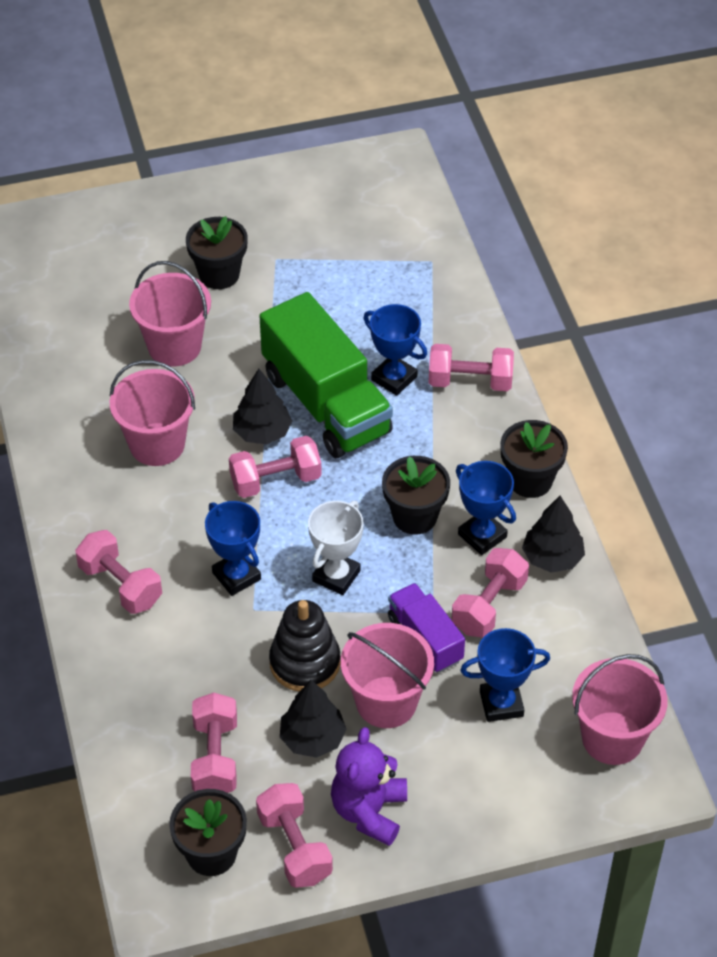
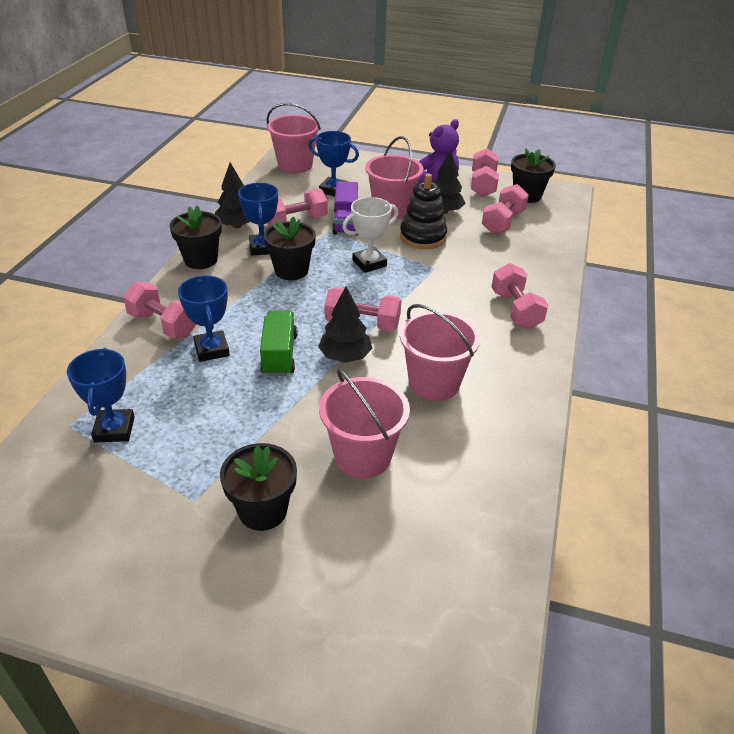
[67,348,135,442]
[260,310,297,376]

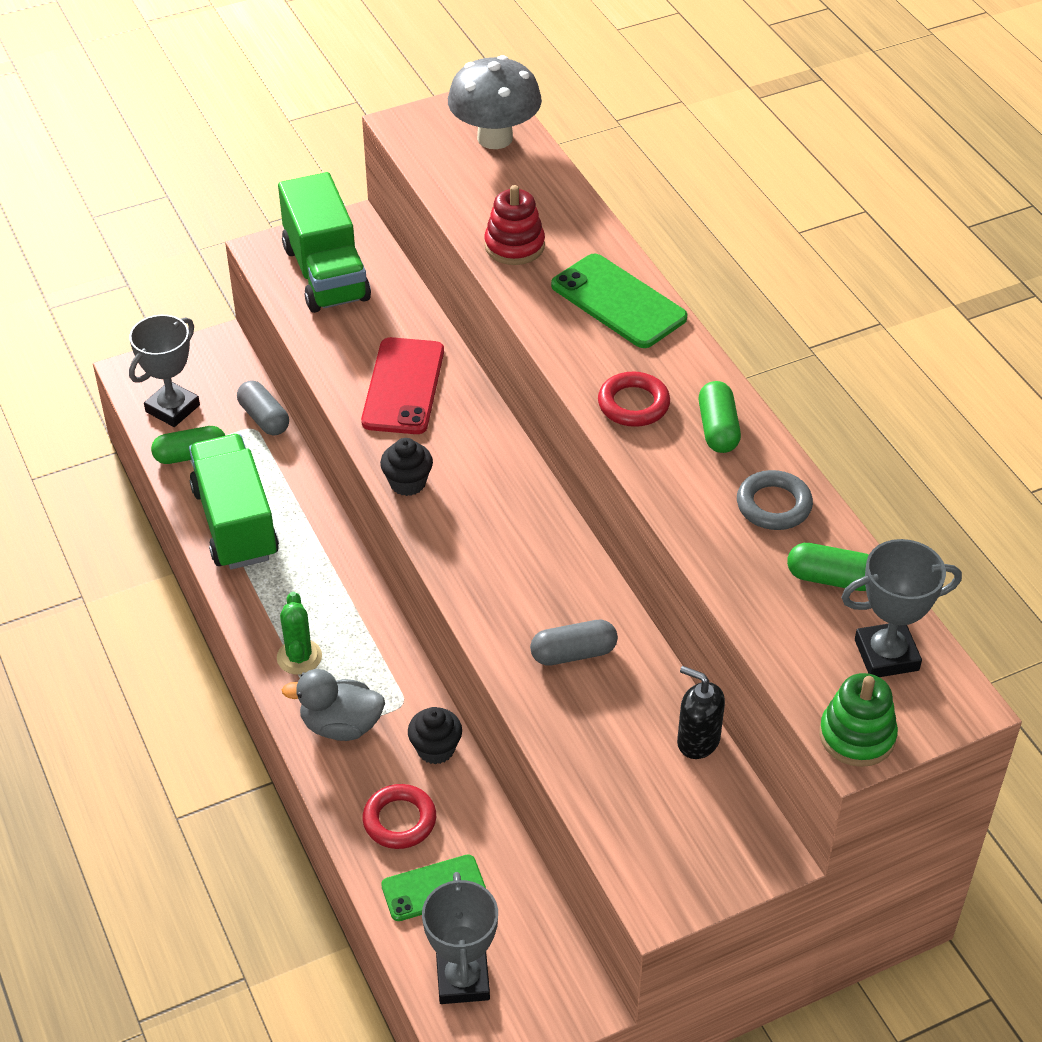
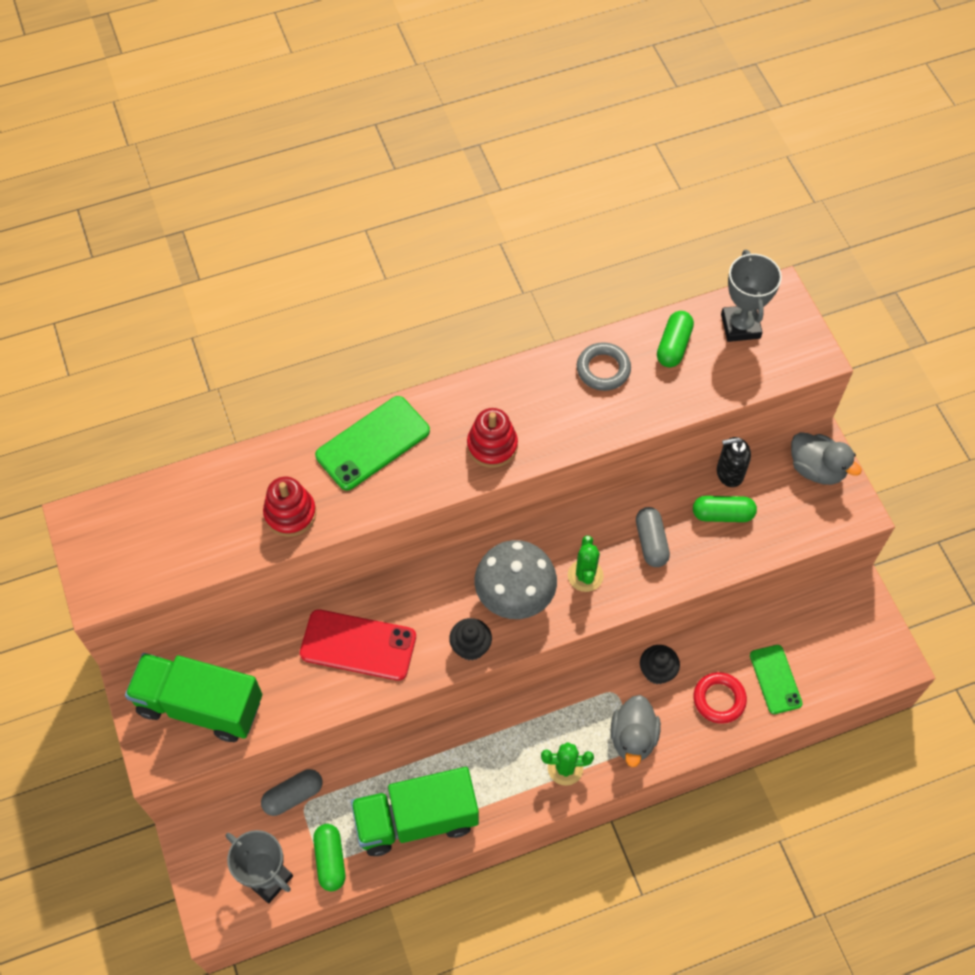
[422,872,498,1004] (first image)
[819,673,898,767] (first image)
[568,536,604,592]
[791,432,862,485]
[474,540,557,619]
[693,496,757,522]
[467,408,518,468]
[125,653,262,742]
[717,437,751,487]

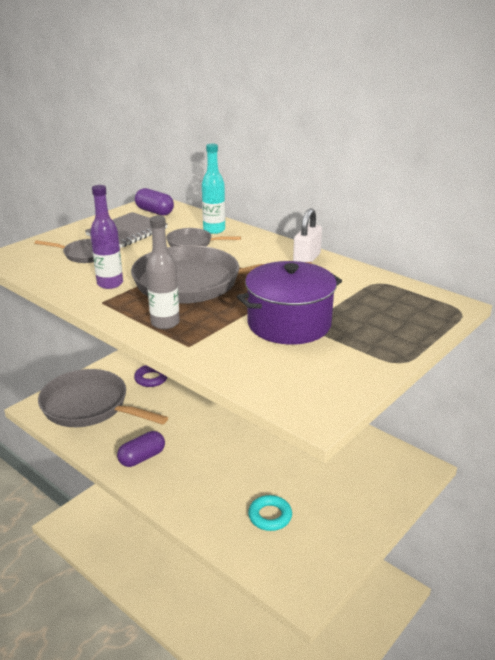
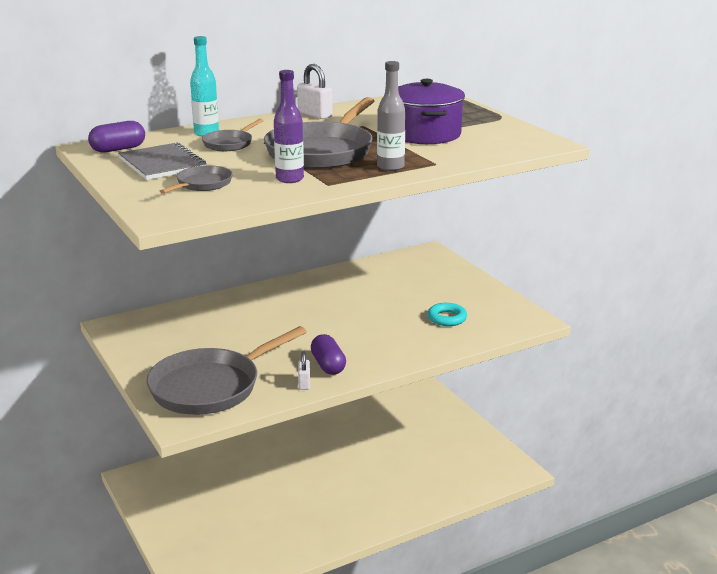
[134,365,168,387] (first image)
[298,351,310,390]

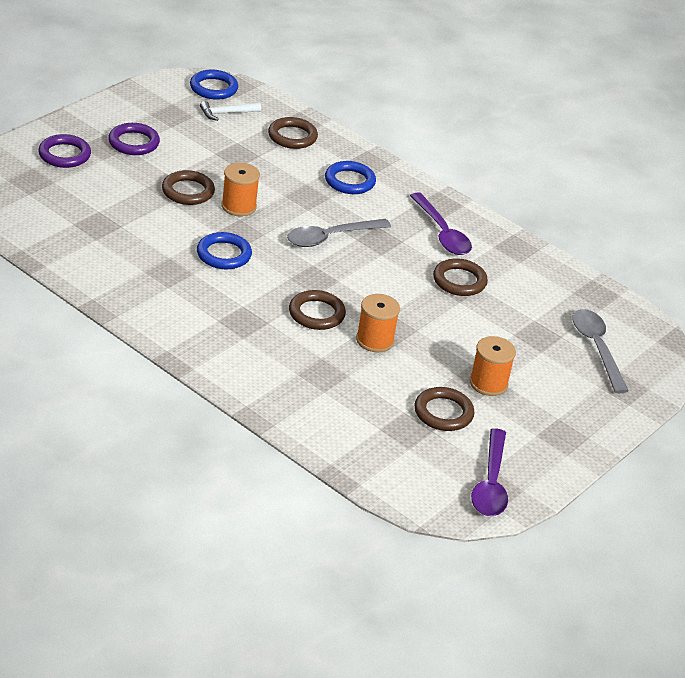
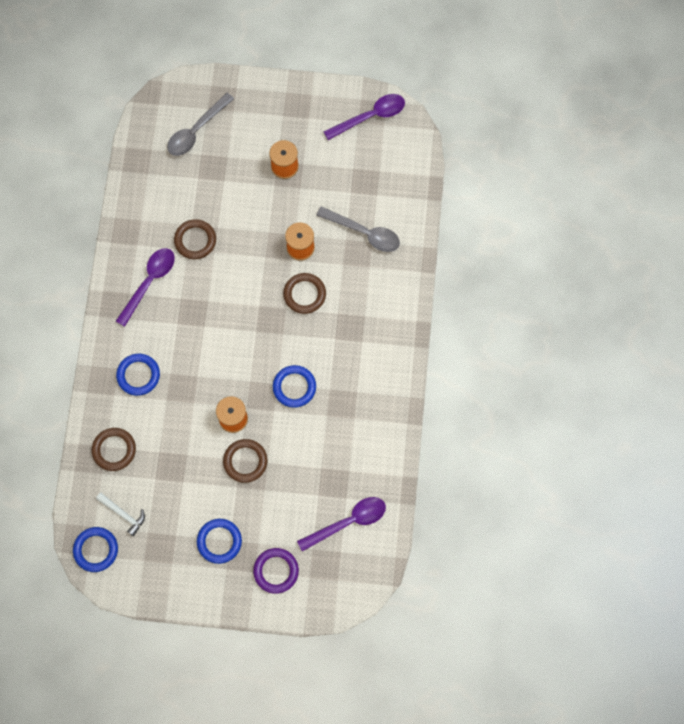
[414,387,474,431] (first image)
[297,497,386,551]
[316,206,400,252]
[197,519,242,564]

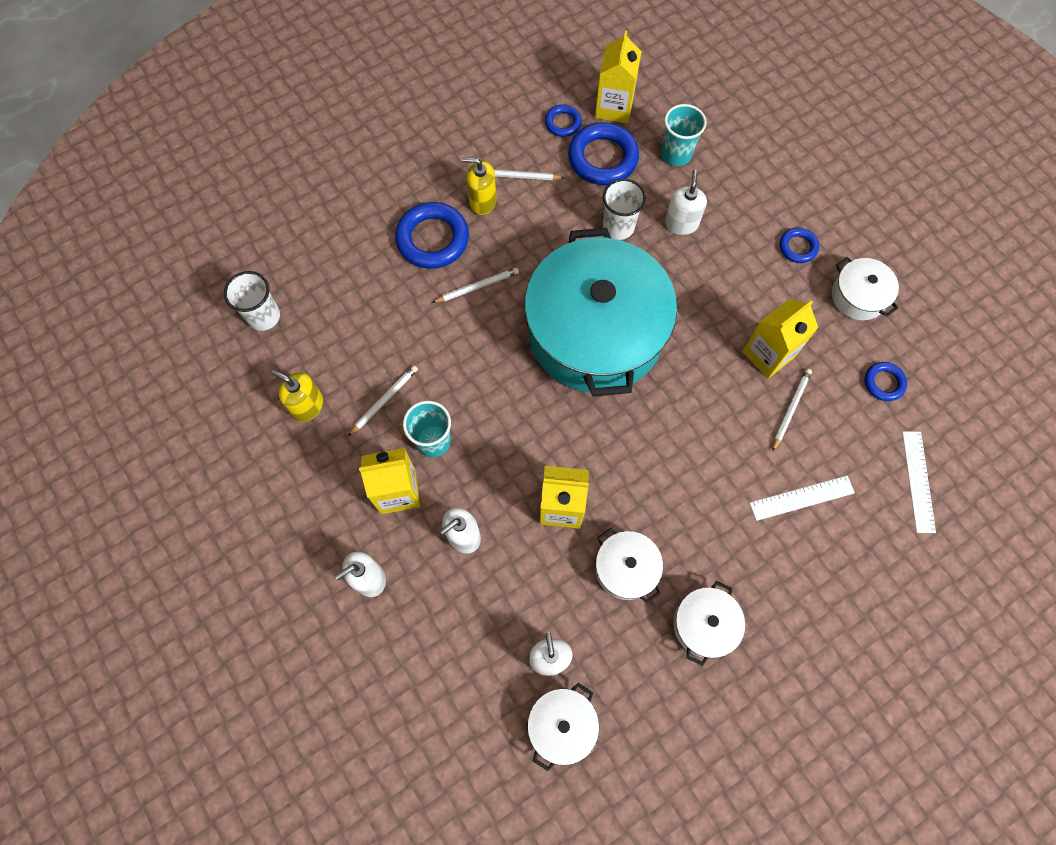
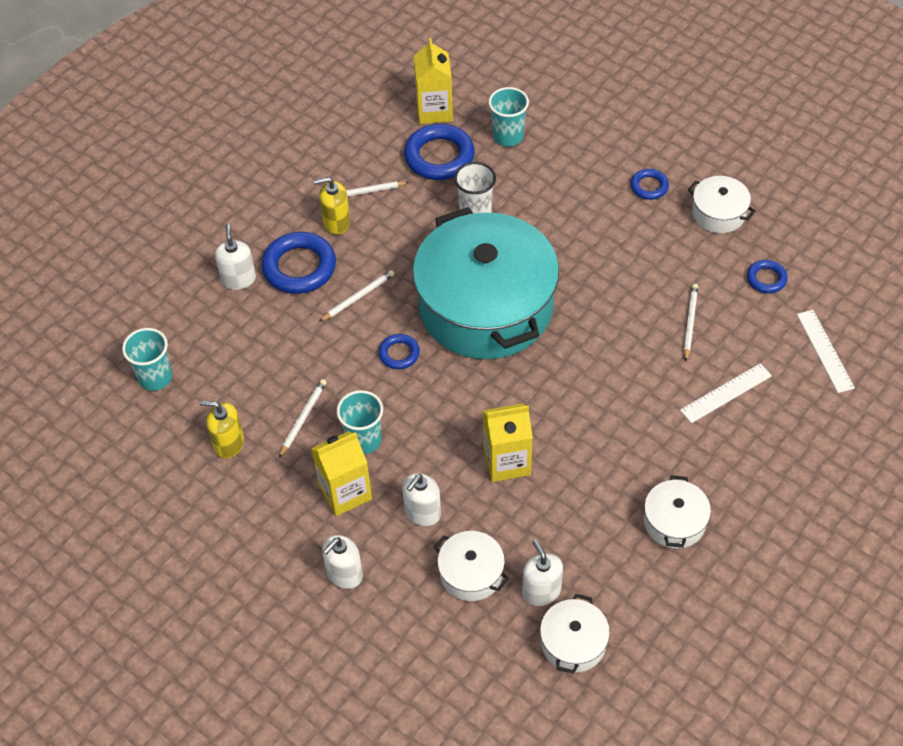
[742,299,818,378] (first image)
[378,334,420,369]
[434,531,509,601]
[215,223,256,290]
[122,328,172,391]

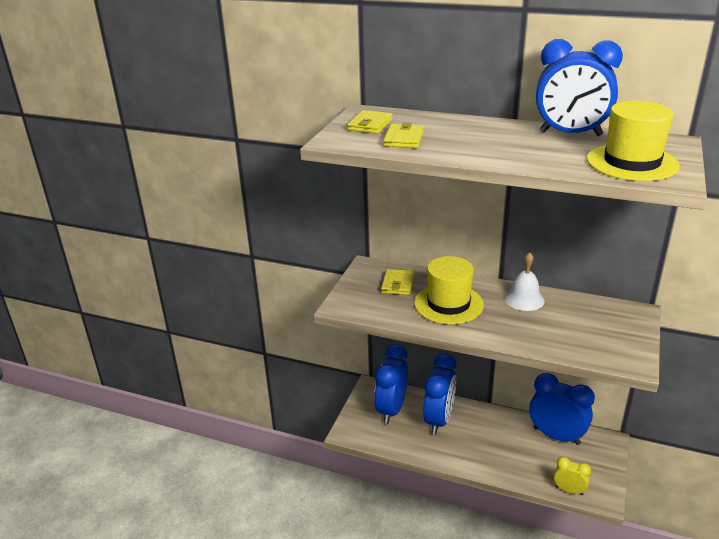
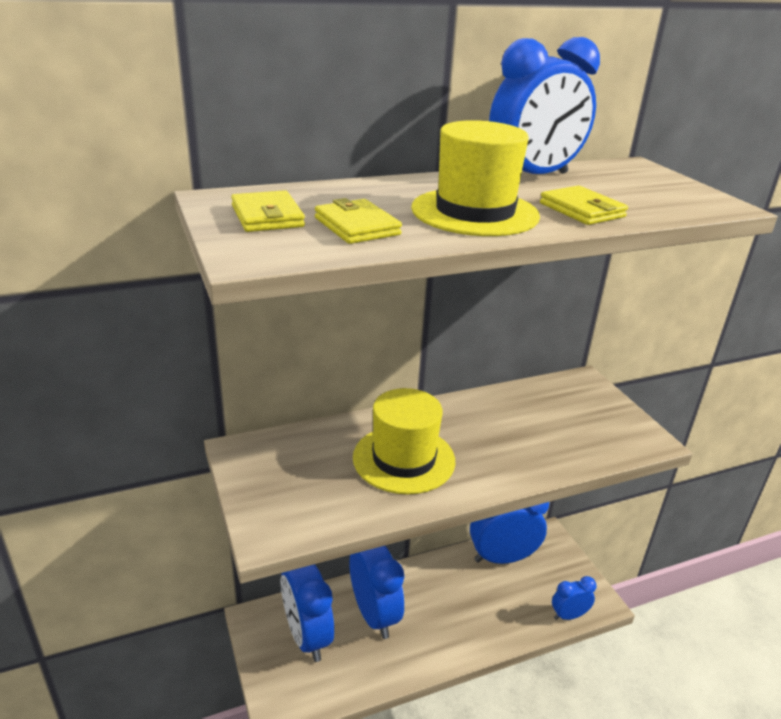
[504,252,545,311] (first image)
[540,186,628,225]
[411,120,540,236]
[552,576,597,620]

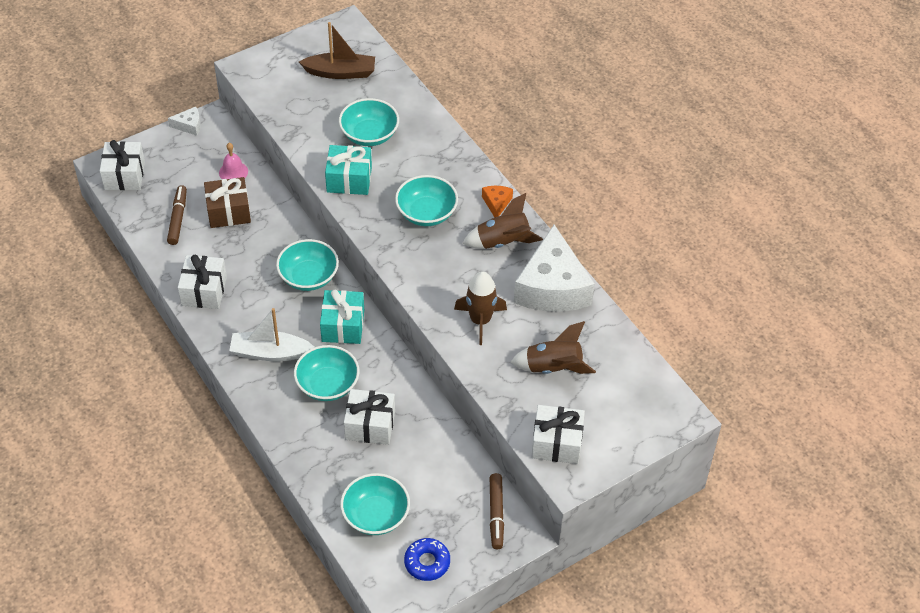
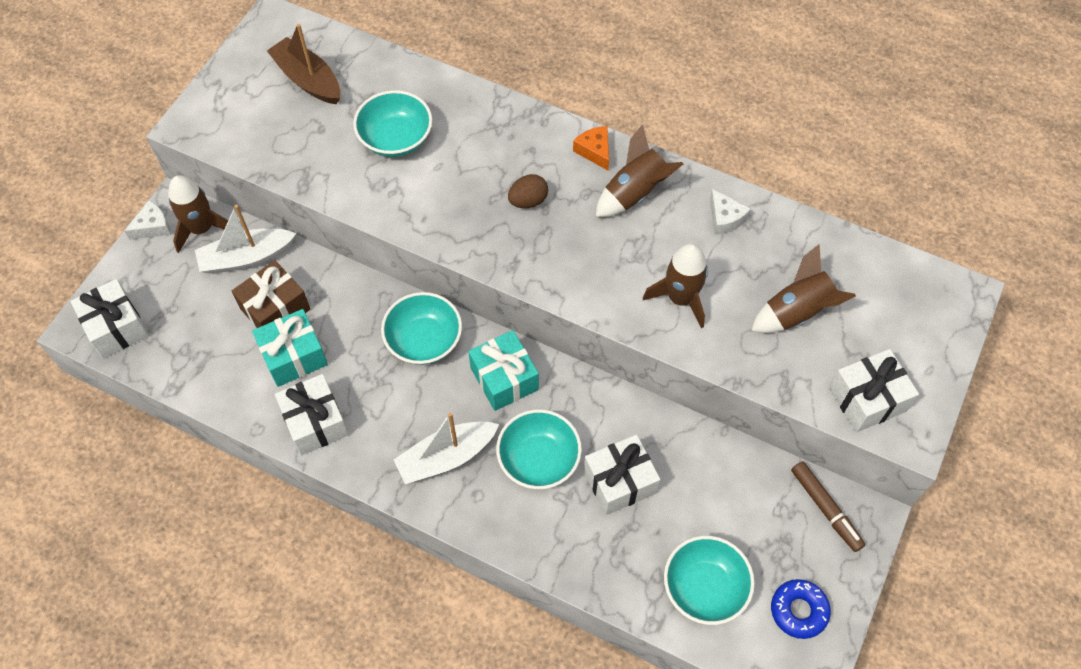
[167,185,187,245] (first image)
[168,175,228,253]
[252,309,328,387]
[195,205,296,274]
[508,174,548,208]
[267,24,340,104]
[710,189,751,235]

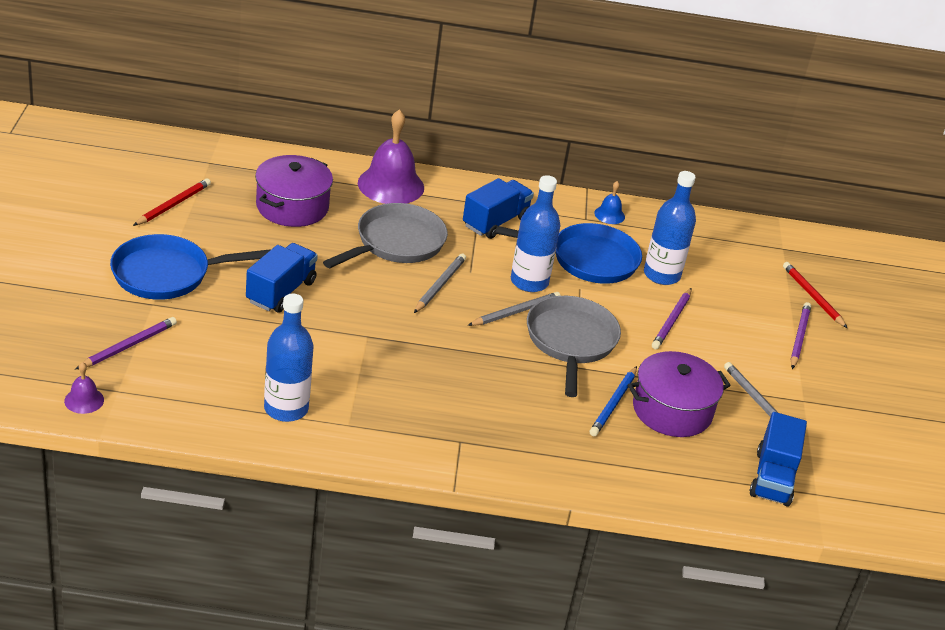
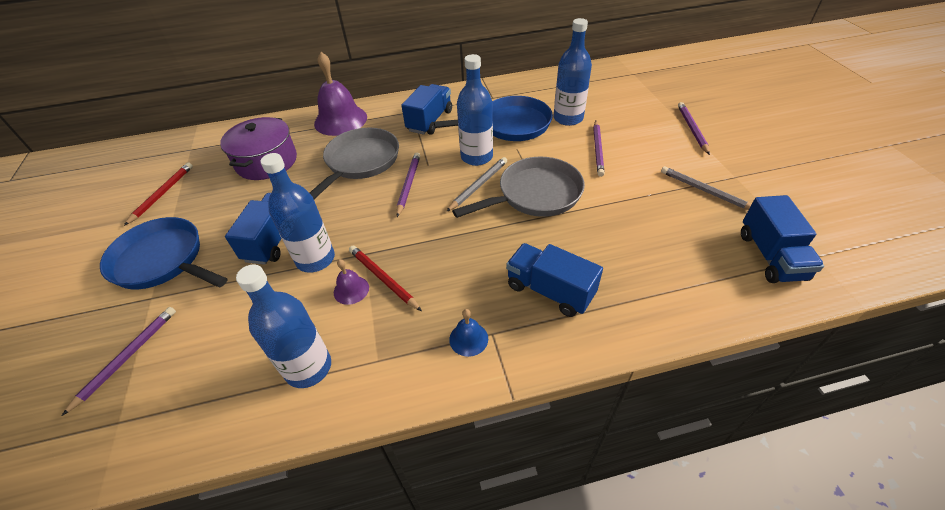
[590,366,637,436] (first image)
[628,351,731,437] (first image)
[260,153,335,273]
[506,243,603,317]
[334,259,369,305]
[449,309,488,357]
[349,246,422,311]
[396,153,420,217]
[100,217,227,289]
[452,157,585,218]

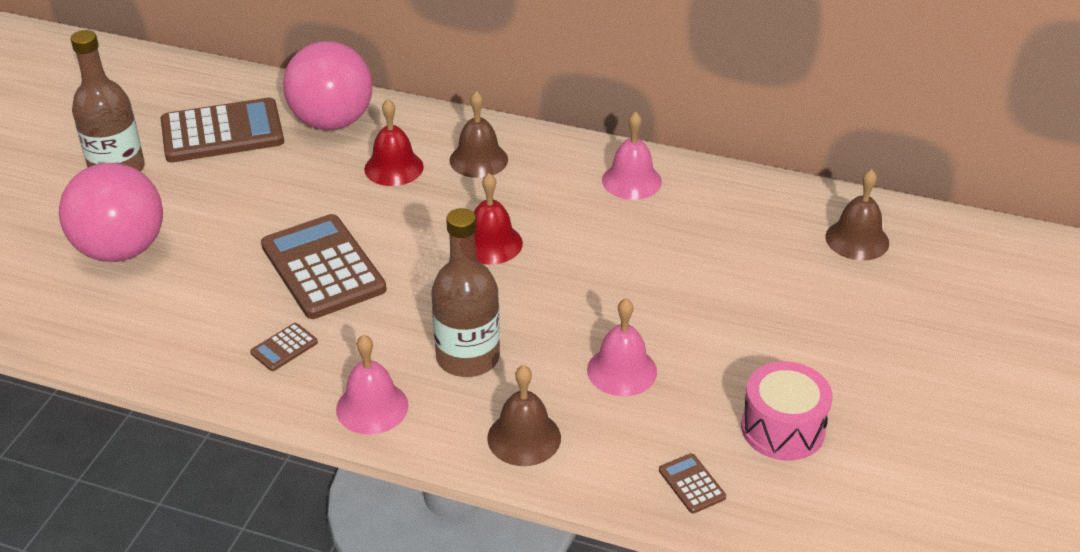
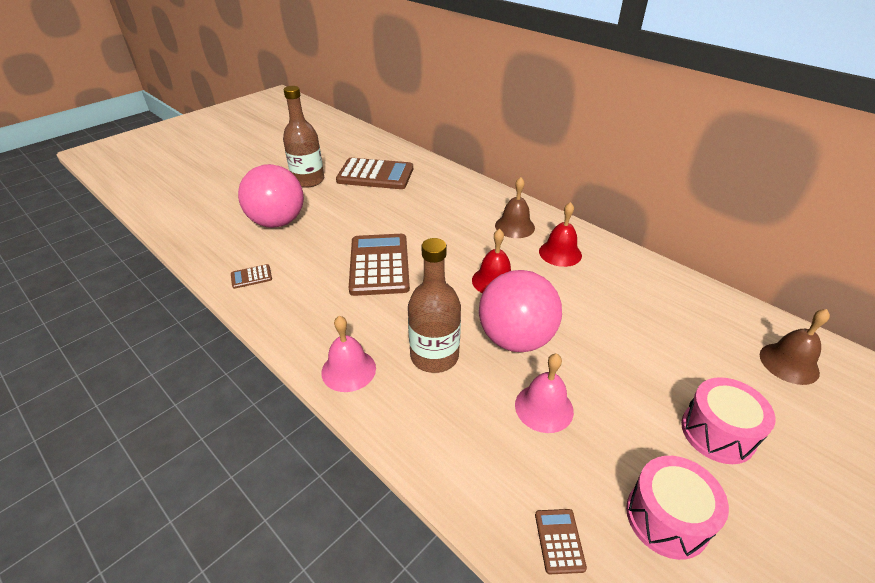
[487,365,561,466] (first image)
[602,112,662,200] (first image)
[681,377,776,464]
[231,264,272,289]
[479,270,562,352]
[539,202,582,267]

